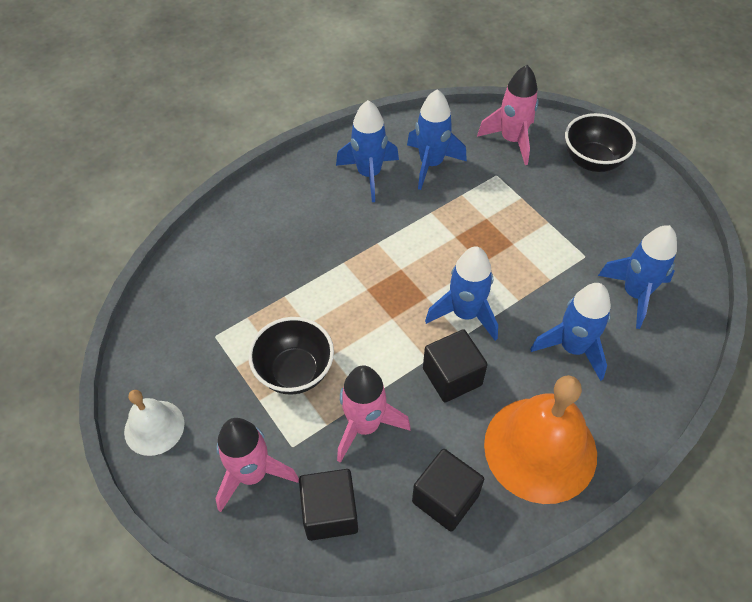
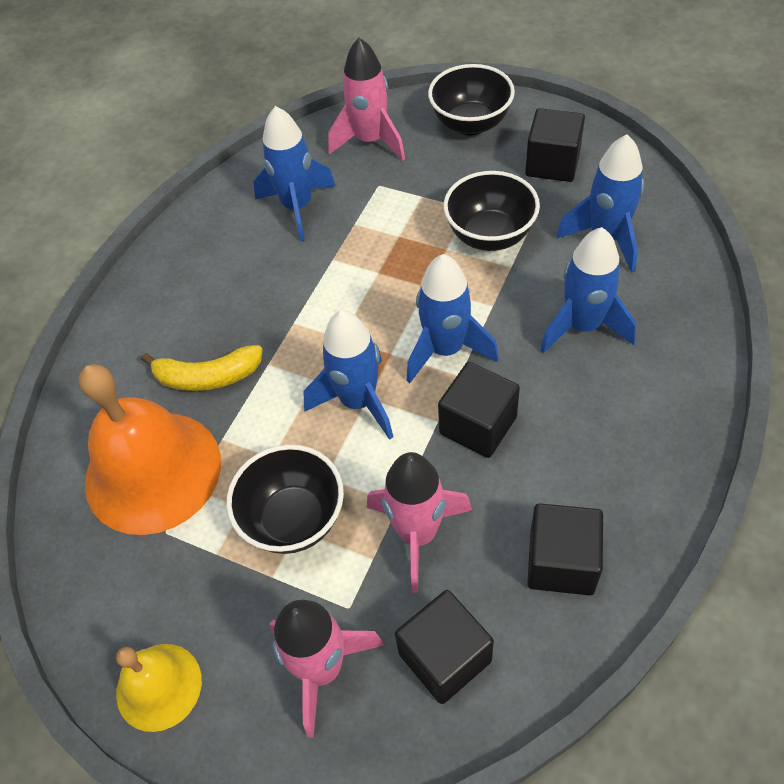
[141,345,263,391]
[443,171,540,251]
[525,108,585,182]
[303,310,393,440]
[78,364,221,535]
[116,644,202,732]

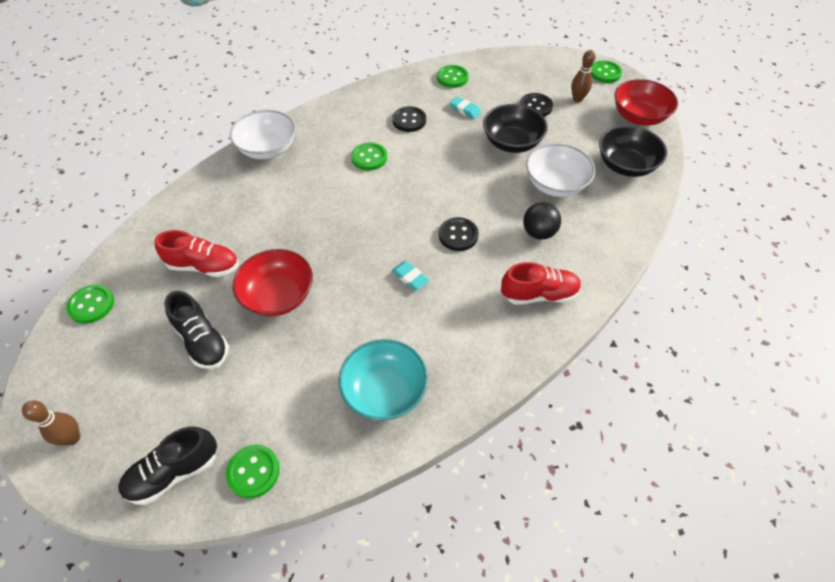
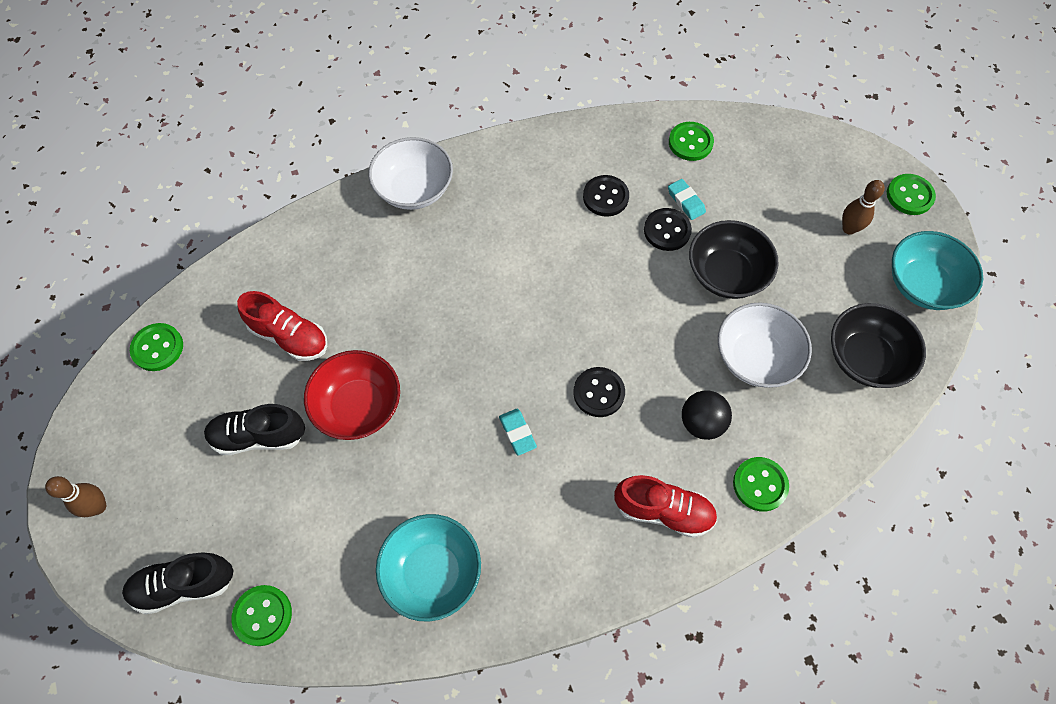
[733,457,789,512]
[644,208,692,251]
[892,231,983,310]
[204,404,305,455]

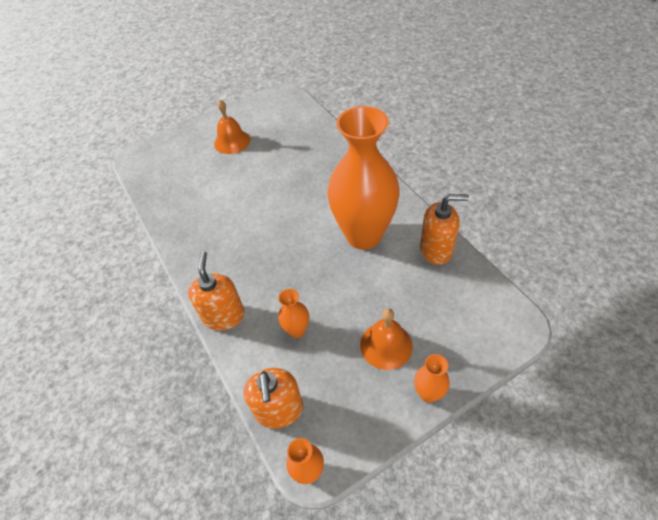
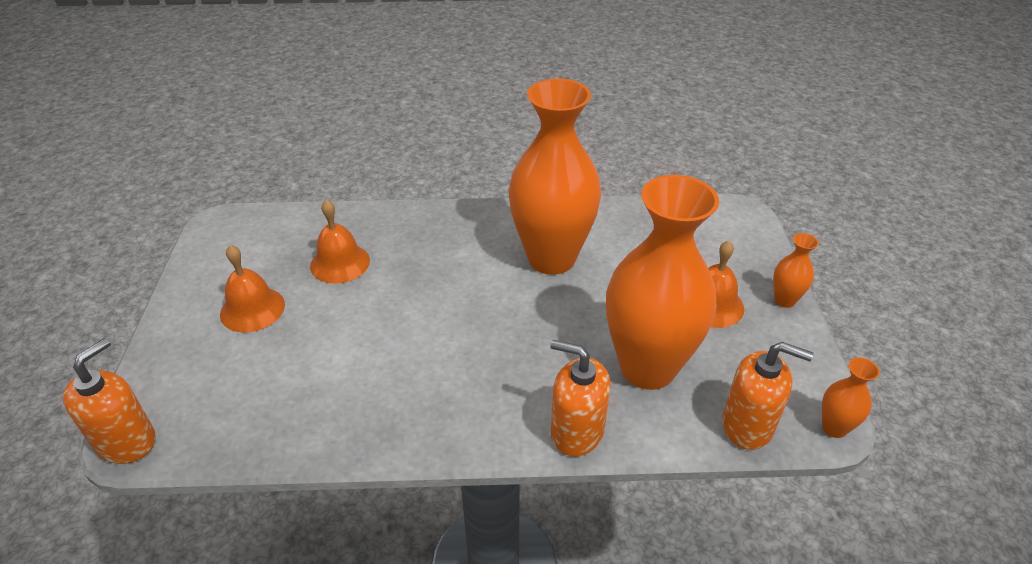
[310,200,370,284]
[63,338,156,464]
[606,175,719,390]

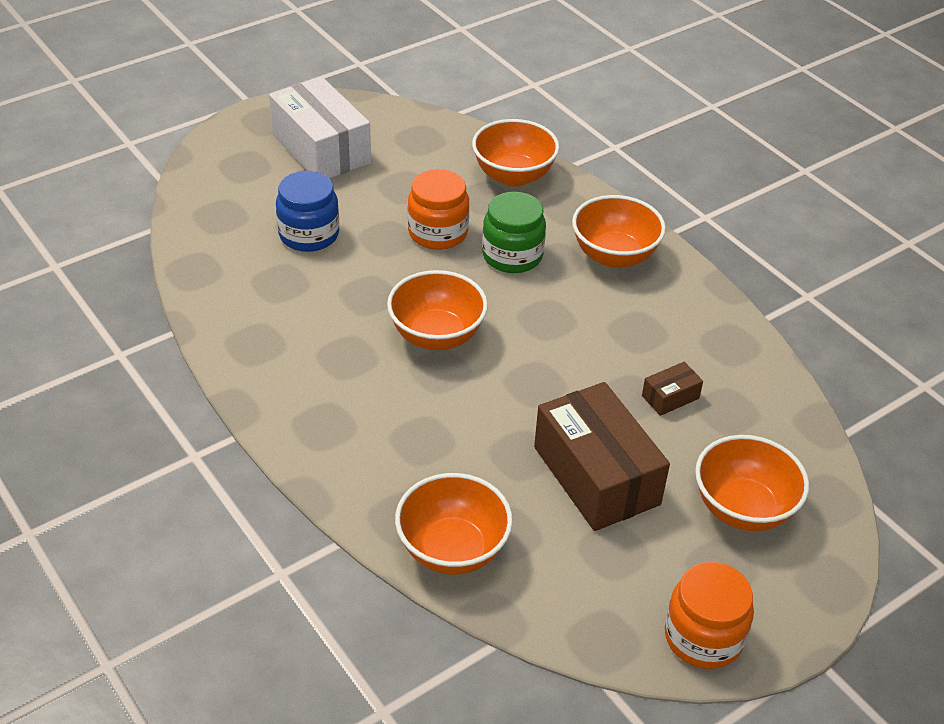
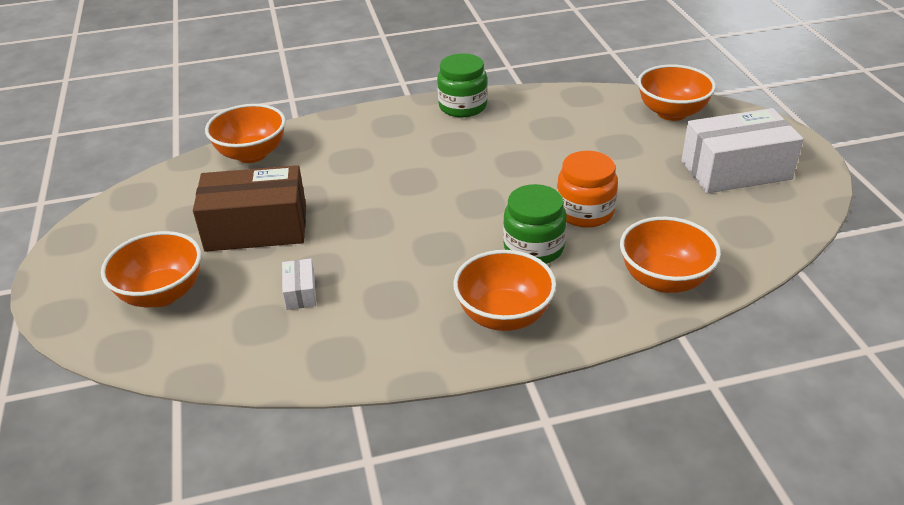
[276,171,339,252] (first image)
[665,562,754,669] (first image)
[437,53,488,118]
[638,65,716,121]
[282,258,316,310]

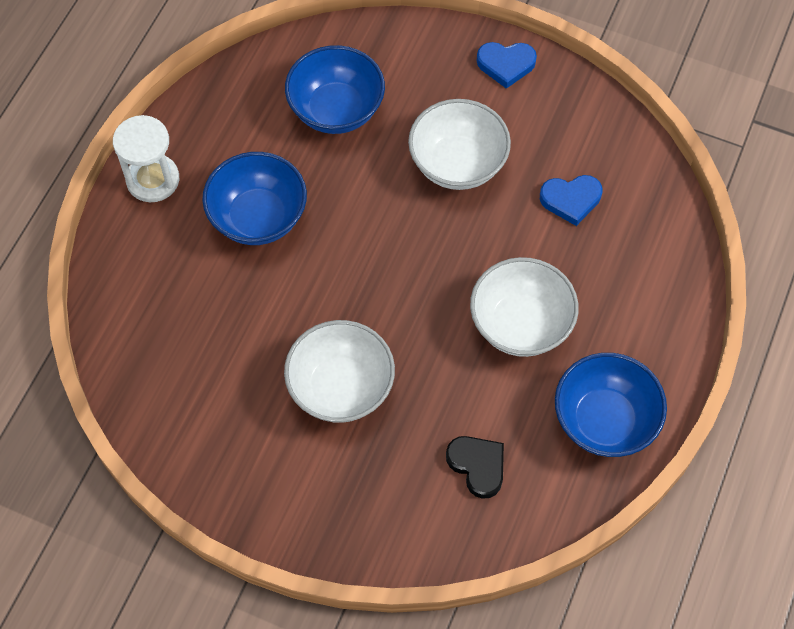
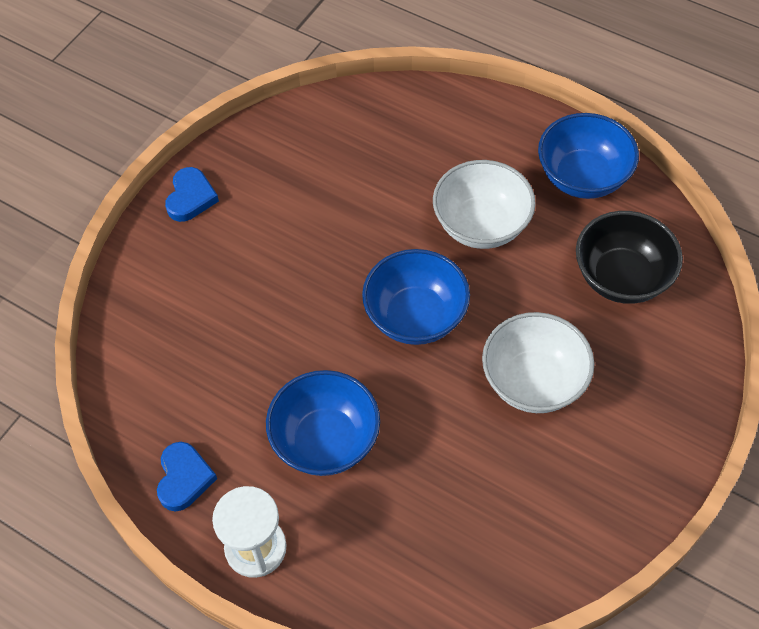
[408,99,511,190] (first image)
[362,249,470,345]
[157,442,217,512]
[576,211,683,304]

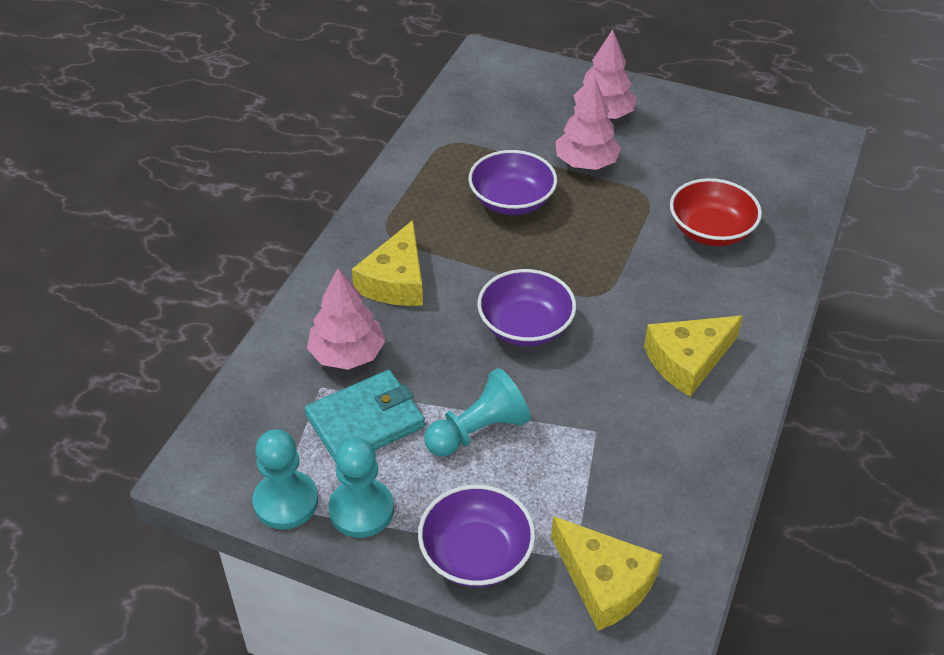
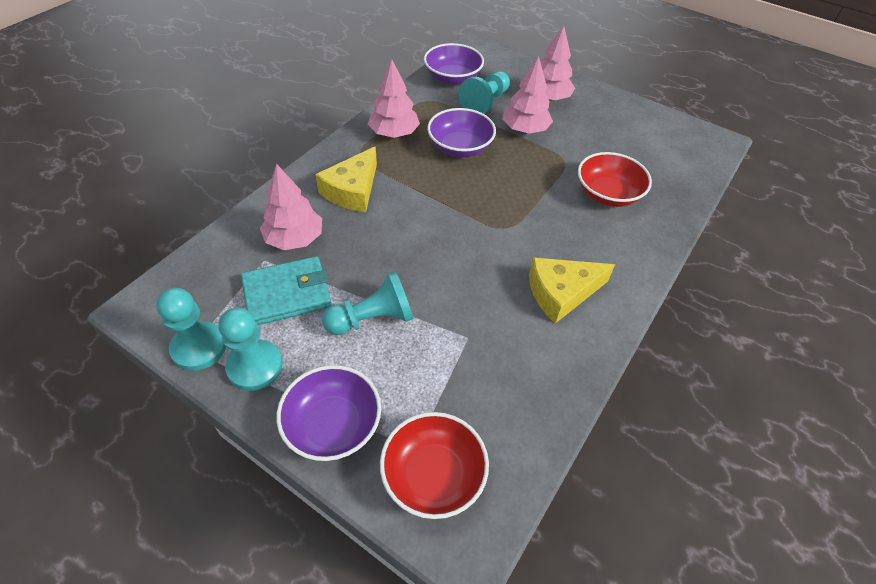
[368,59,420,138]
[458,71,510,114]
[424,43,484,85]
[380,412,489,519]

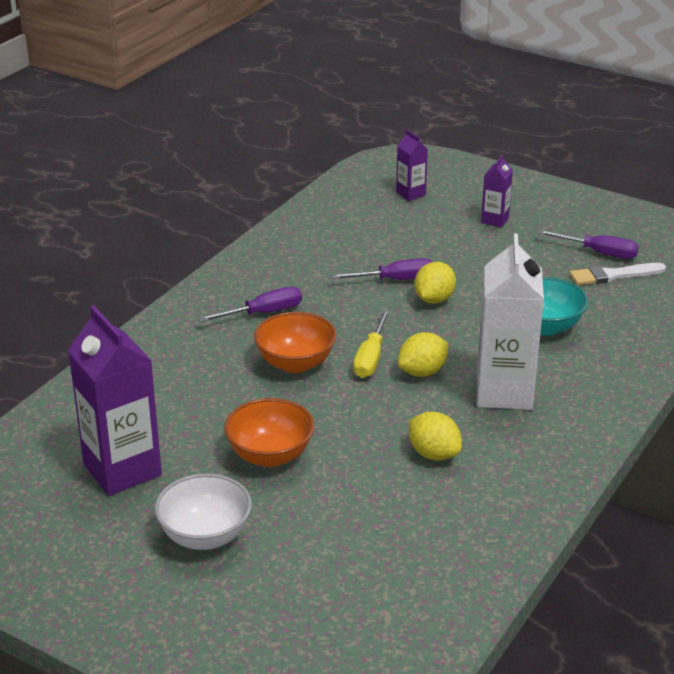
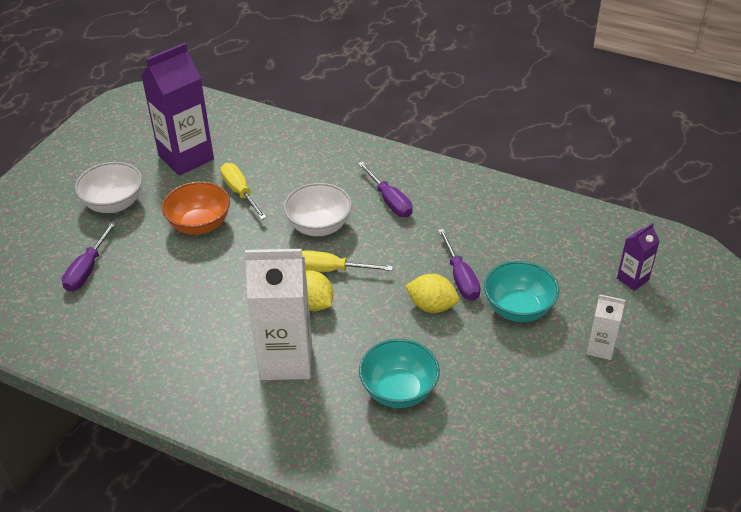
[409,412,462,461] (first image)
[569,263,666,285] (first image)
[220,163,267,220]
[484,261,559,322]
[62,221,117,291]
[284,183,352,236]
[586,294,625,360]

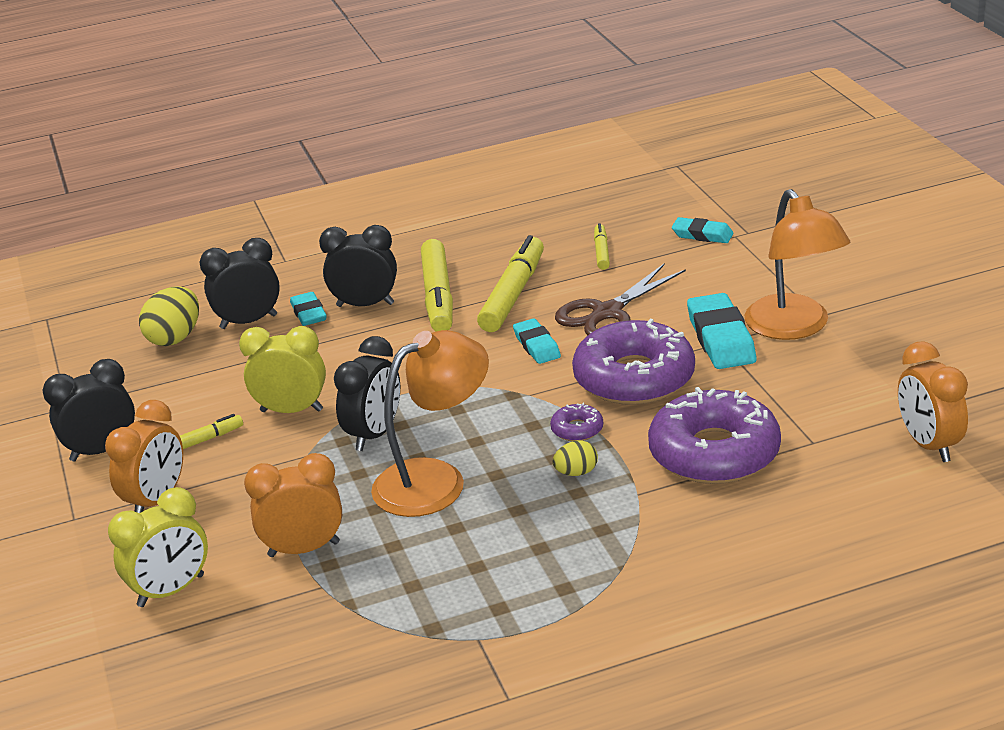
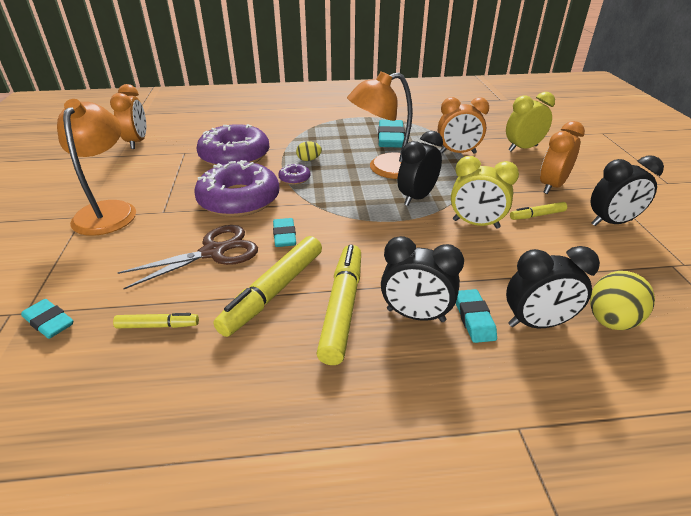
[378,120,405,148]
[113,313,199,328]

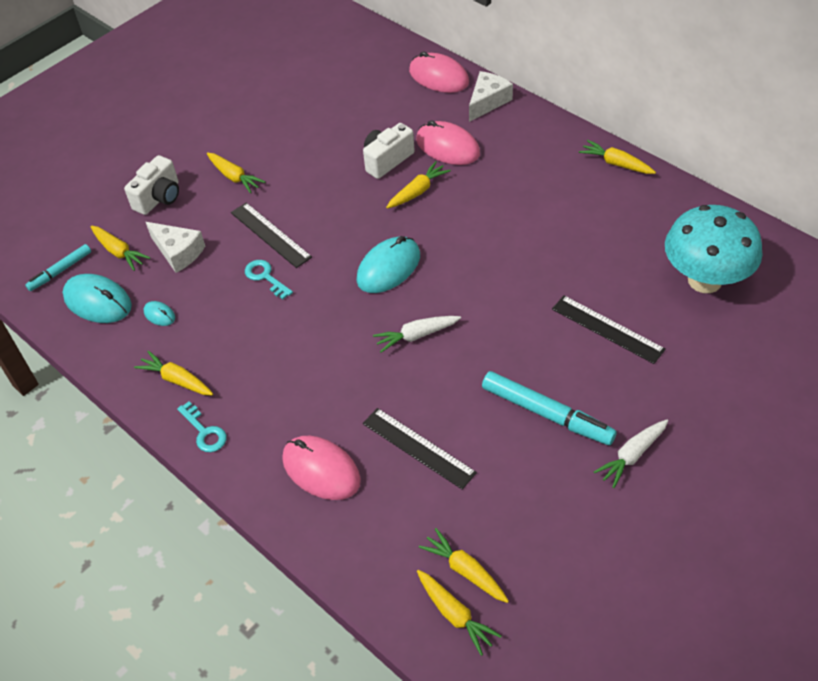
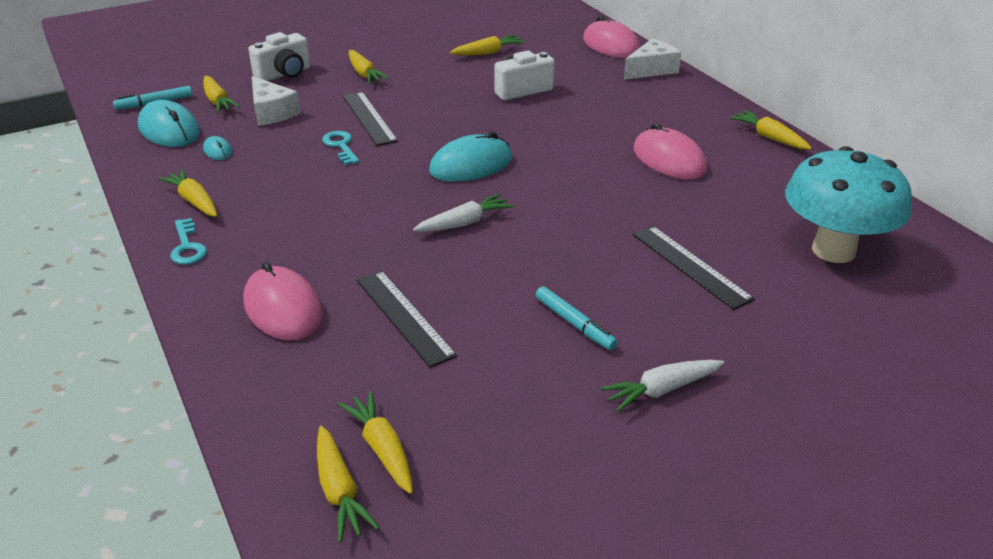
[450,35,525,55]
[633,123,707,180]
[413,193,514,232]
[536,286,618,350]

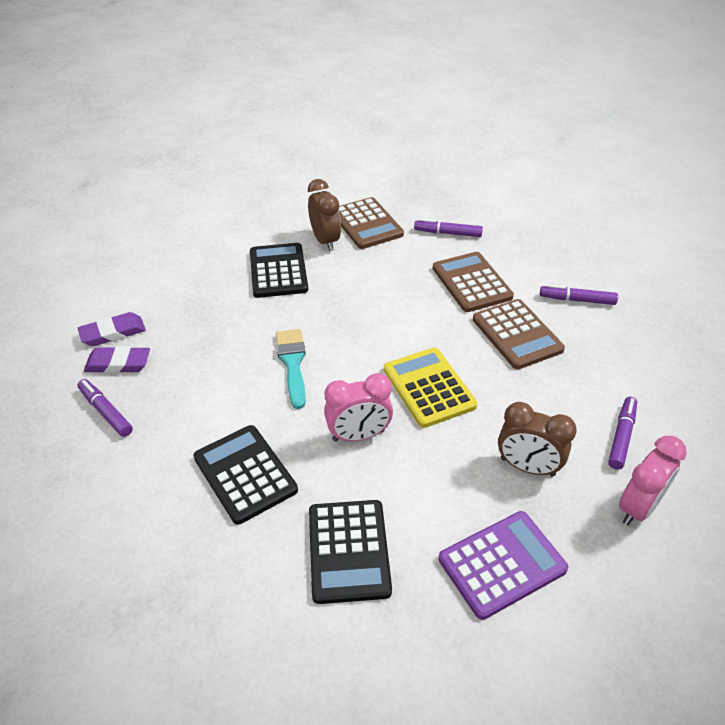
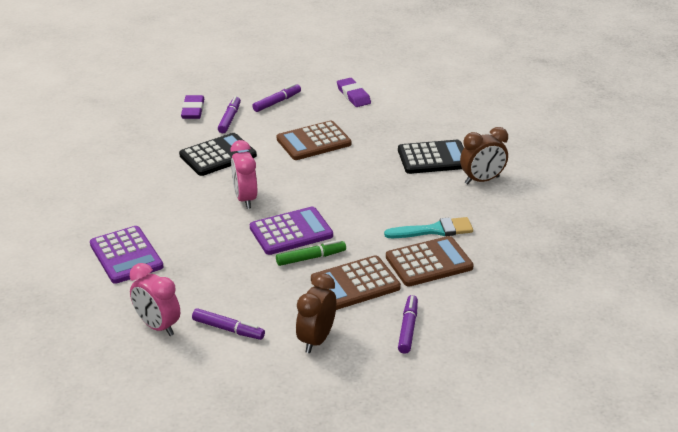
[309,500,392,604] (first image)
[276,240,346,266]
[181,95,204,119]
[384,217,473,238]
[277,121,352,160]
[218,96,241,133]
[296,273,336,353]
[250,207,333,255]

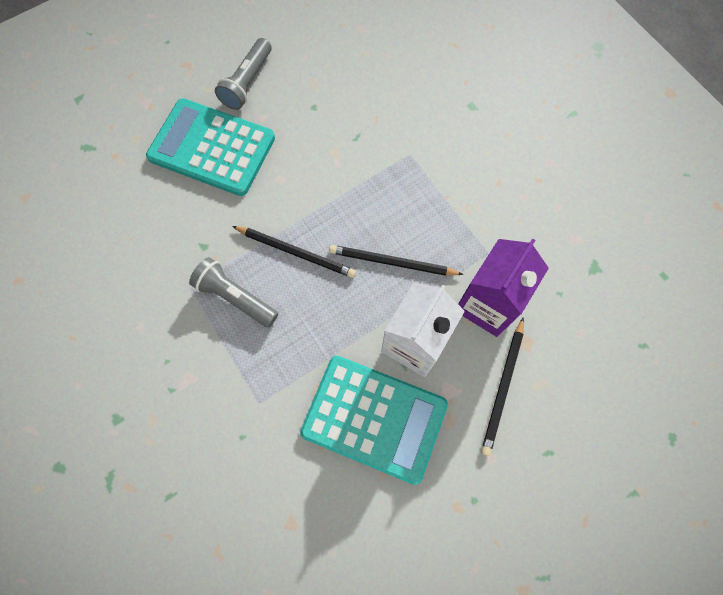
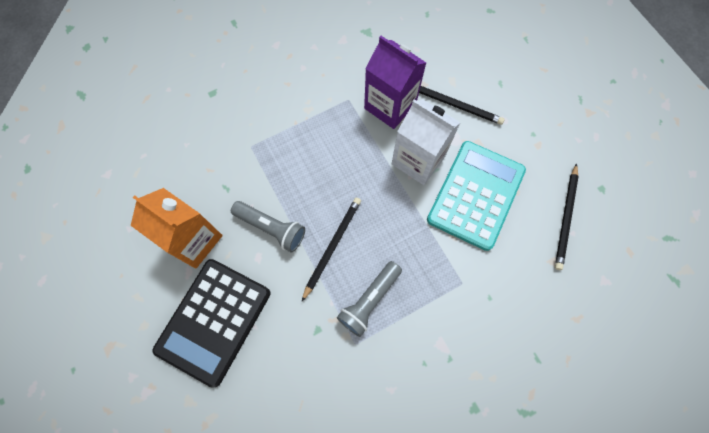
[131,188,223,269]
[231,201,305,252]
[555,163,579,270]
[153,259,270,388]

